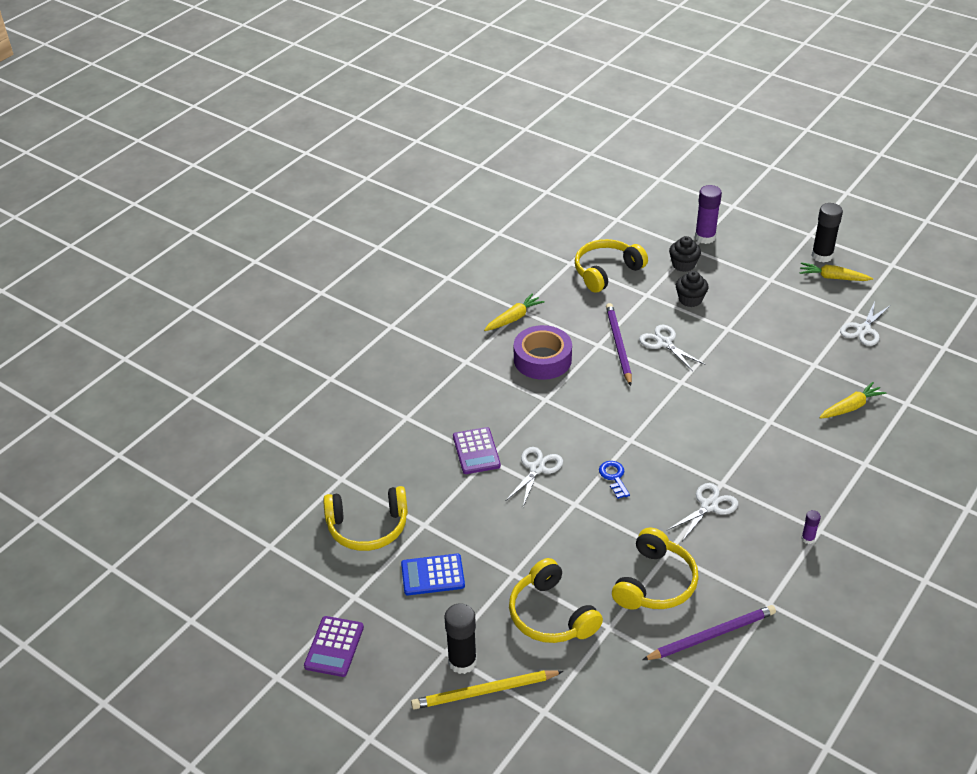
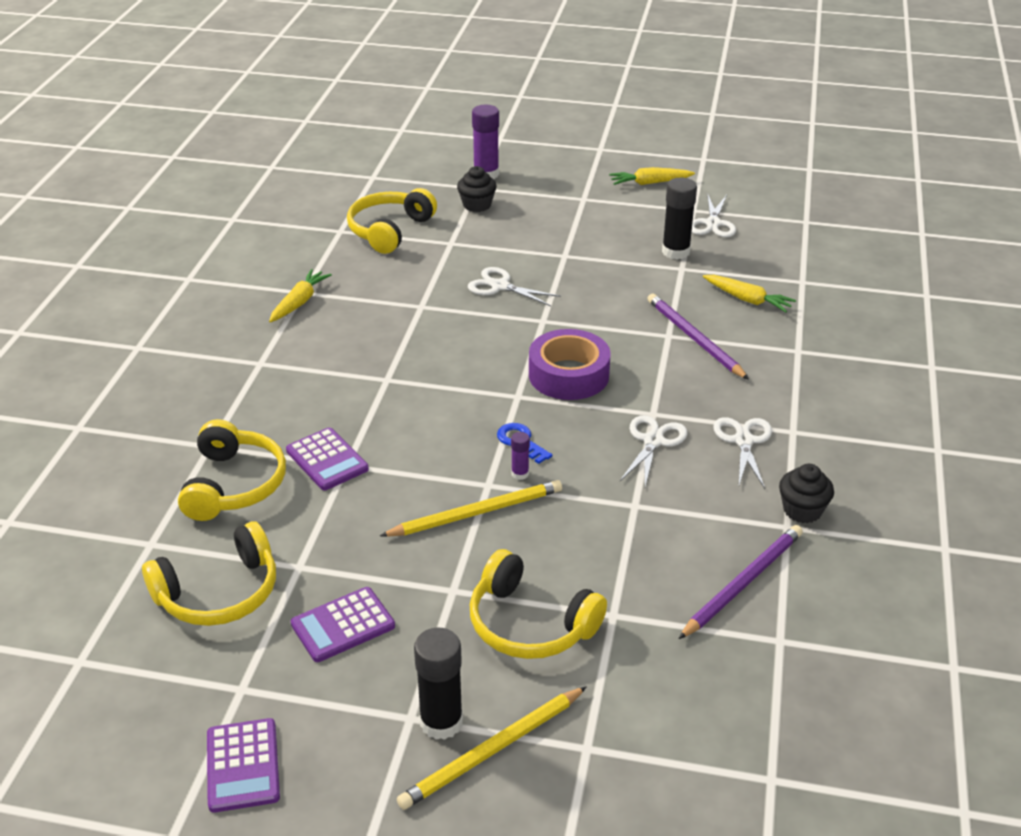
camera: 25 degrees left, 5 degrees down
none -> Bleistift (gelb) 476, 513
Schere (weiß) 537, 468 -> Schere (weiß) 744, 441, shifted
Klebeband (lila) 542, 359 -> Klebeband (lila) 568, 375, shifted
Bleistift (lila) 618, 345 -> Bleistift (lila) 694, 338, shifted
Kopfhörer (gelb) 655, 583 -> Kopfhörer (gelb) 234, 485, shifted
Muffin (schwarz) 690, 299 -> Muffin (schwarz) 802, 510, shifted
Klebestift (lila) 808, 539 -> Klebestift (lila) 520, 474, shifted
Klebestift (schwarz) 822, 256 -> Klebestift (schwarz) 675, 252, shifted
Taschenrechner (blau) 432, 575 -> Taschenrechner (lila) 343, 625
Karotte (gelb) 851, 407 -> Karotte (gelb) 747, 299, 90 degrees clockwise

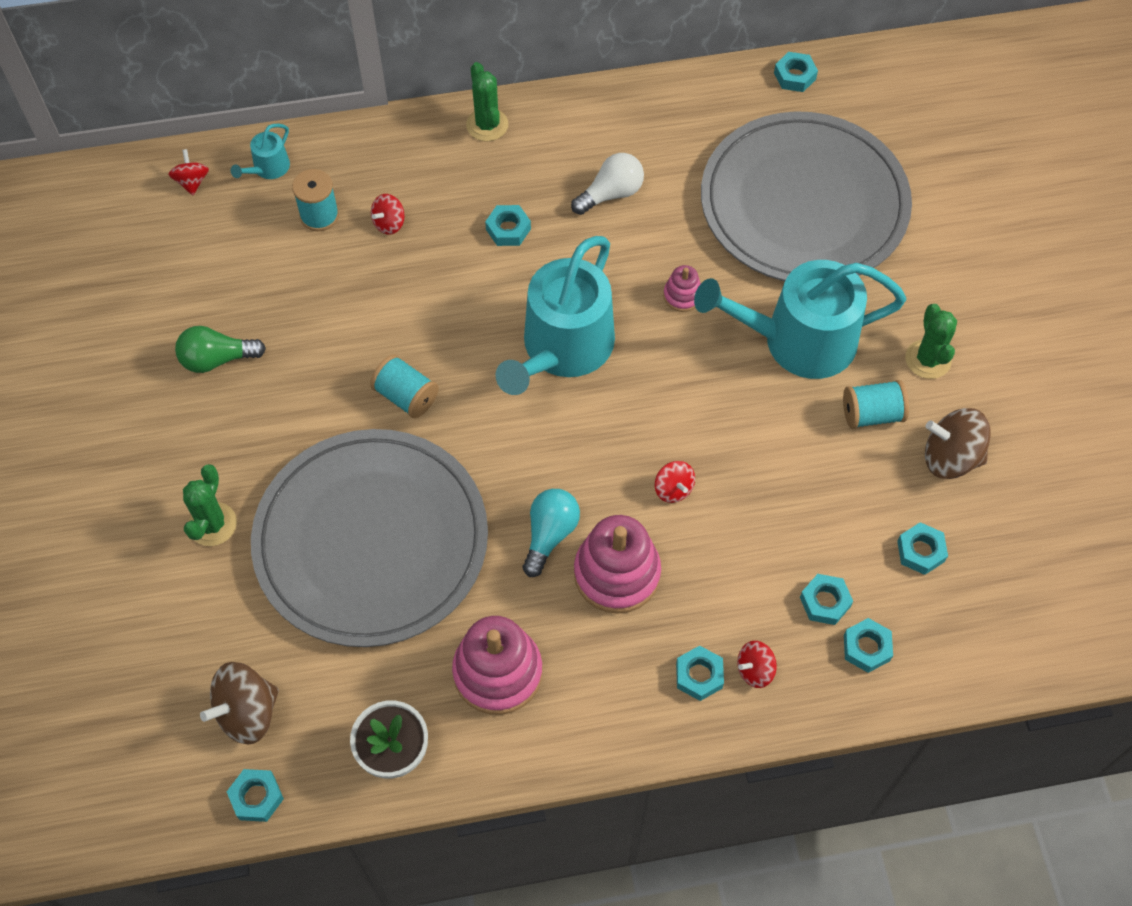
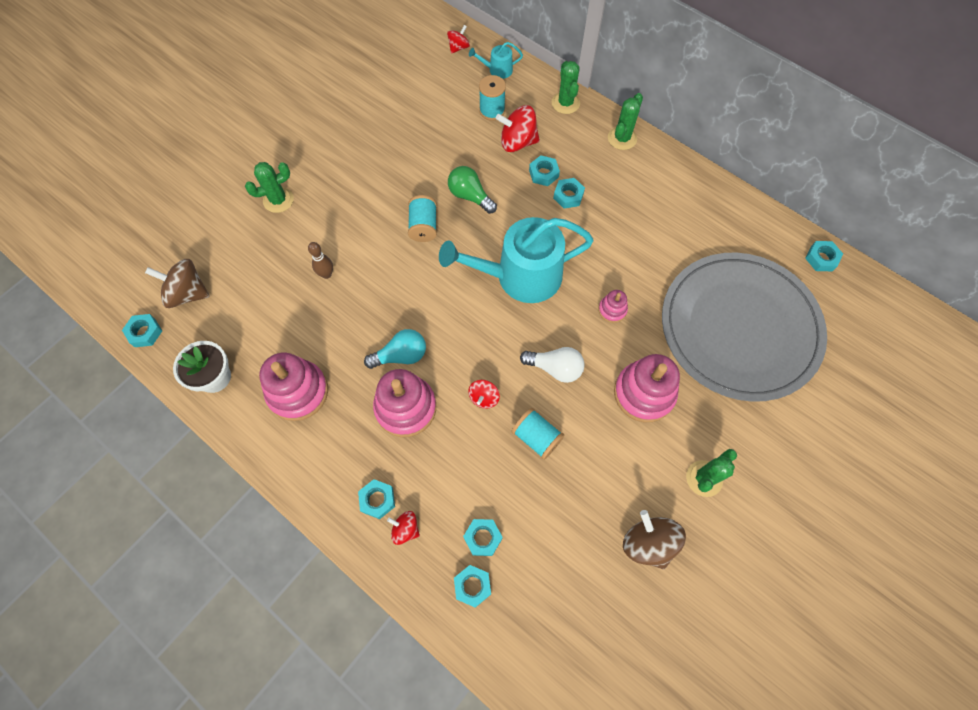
camera: 50 degrees right, 5 degrees up
none -> Kaktus (grün) 565, 103
Glühbirne (grün) 217, 359 -> Glühbirne (grün) 470, 196, shifted
Glühbirne (weiß) 611, 194 -> Glühbirne (weiß) 555, 368, shifted
Garnrolle (türkis) 871, 414 -> Garnrolle (türkis) 536, 437, shifted
Sechskantmutter (türkis) 920, 551 -> Sechskantmutter (türkis) 543, 173, shifted
Teller (grau) 371, 540 -> Bowlingkegel (braun) 326, 274
Gießkanne (türkis) 798, 340 -> Stapelspielzeug (rosa) 644, 393
Kreisel (rot) 389, 223 -> Kreisel (rot) 517, 142, x1.75

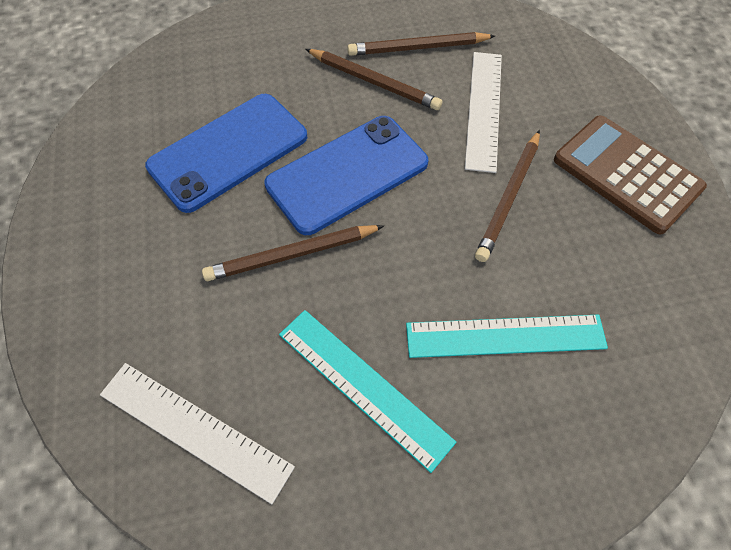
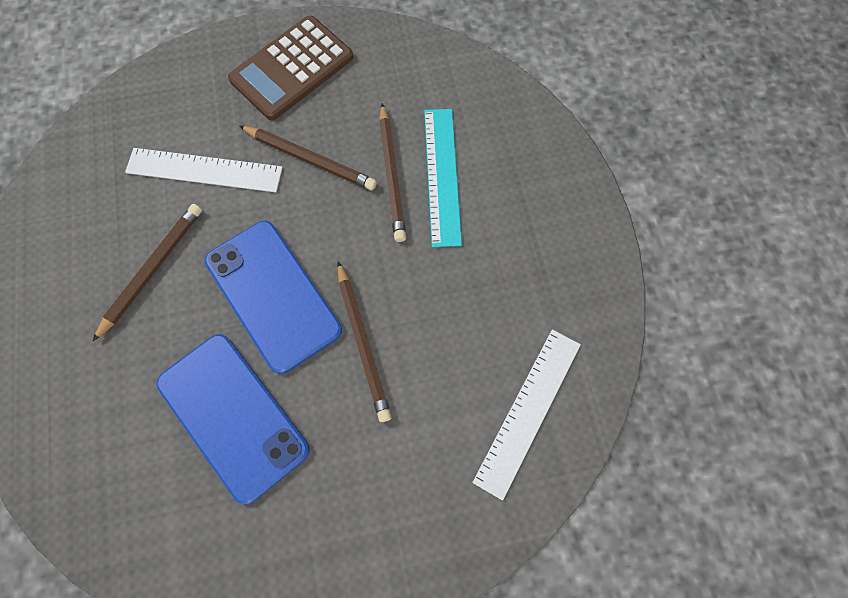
camera: 90 degrees left, 10 degrees up
Lineal (türkis) 363, 386 -> none
Bleistift (braun) 418, 48 -> Bleistift (braun) 392, 175, shifted

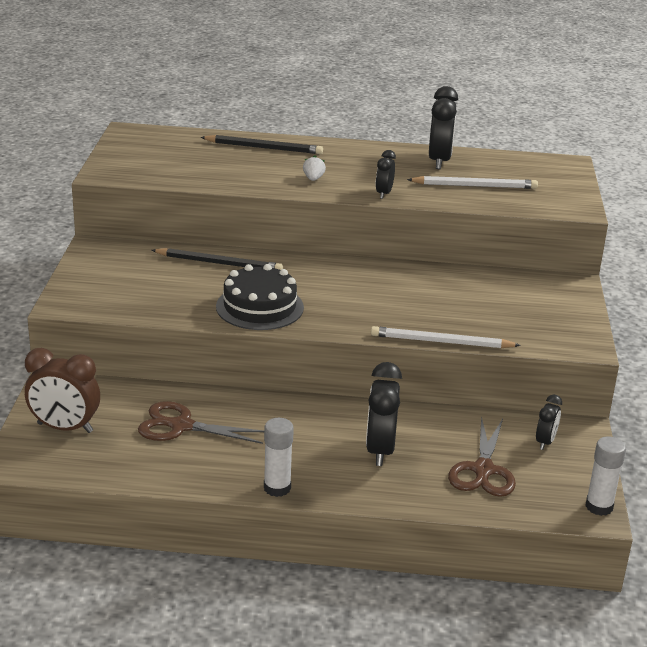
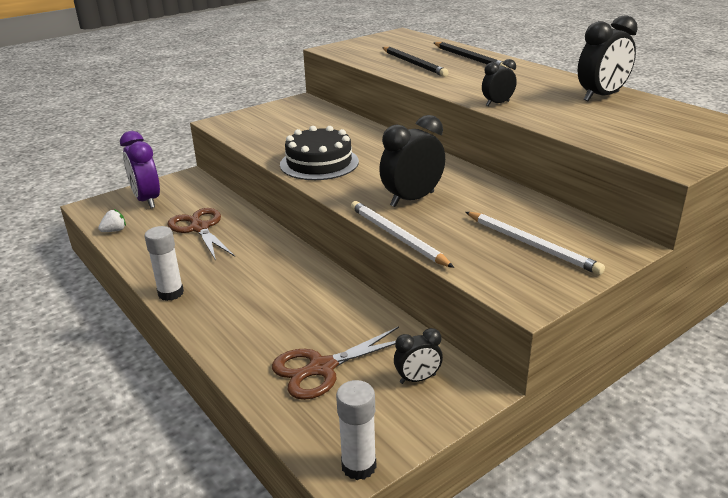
camera: 50 degrees right, 0 degrees up
Bleistift (schwarz) 219, 263 -> Bleistift (schwarz) 414, 64, shifted
Erdbeere (weiß) 313, 179 -> Erdbeere (weiß) 114, 231, shifted
Wecker (schwarz) 380, 450 -> Wecker (schwarz) 412, 199, shifted
Bleistift (weiß) 475, 186 -> Bleistift (weiß) 531, 245, shifted
Wecker (braun) 65, 428 -> Wecker (lila) 147, 200

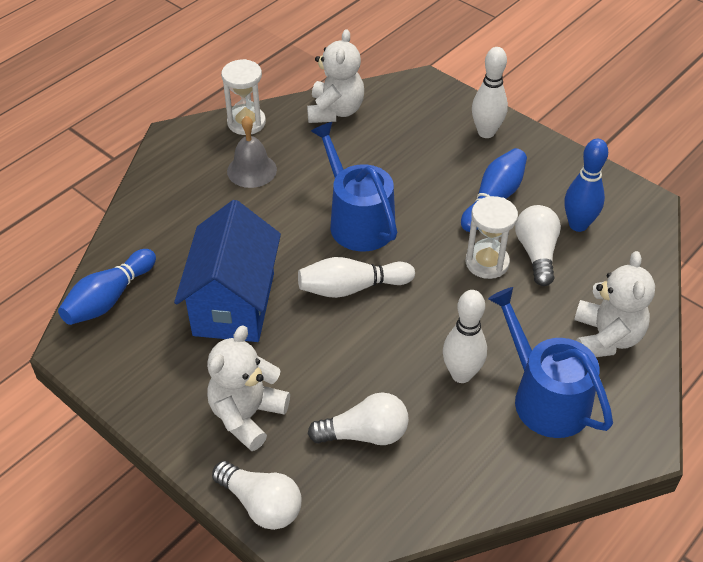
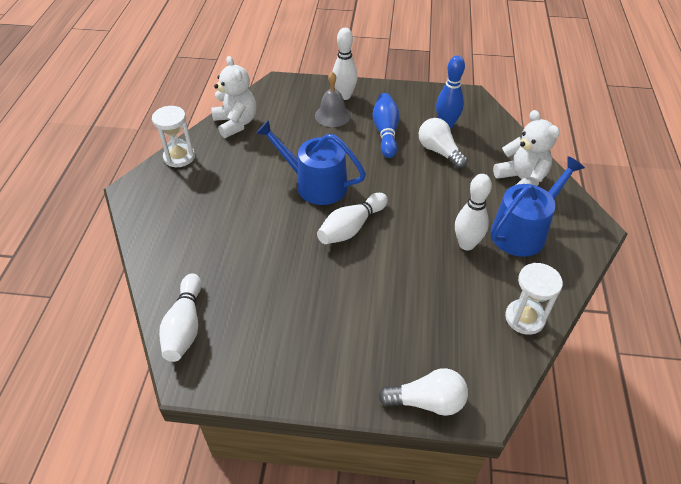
camera: 35 degrees left, 0 degrees up
Haus (blau) 234, 304 -> none
Teddybär (weiß) 247, 415 -> none
Glühbirne (weiß) 365, 434 -> none
Glocke (grau) 252, 170 -> Glocke (grau) 332, 115, shifted
Sanduhr (weiß) 487, 262 -> Sanduhr (weiß) 524, 318, shifted
Bowlingkegel (blau) 109, 298 -> Bowlingkegel (weiß) 185, 326
Gießkanne (blau) 544, 397 -> Gießkanne (blau) 523, 231, 120 degrees clockwise

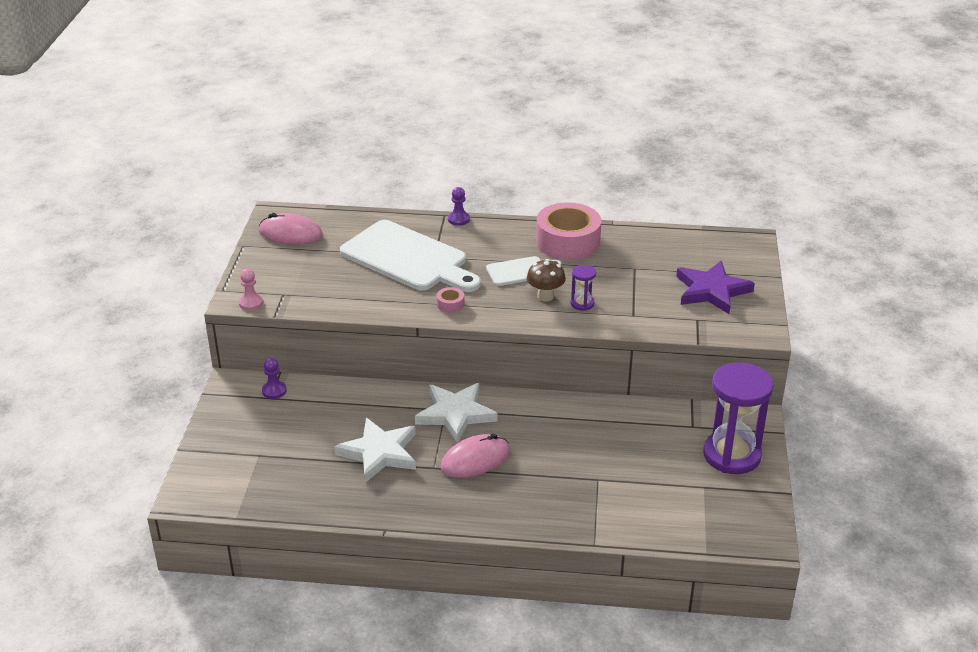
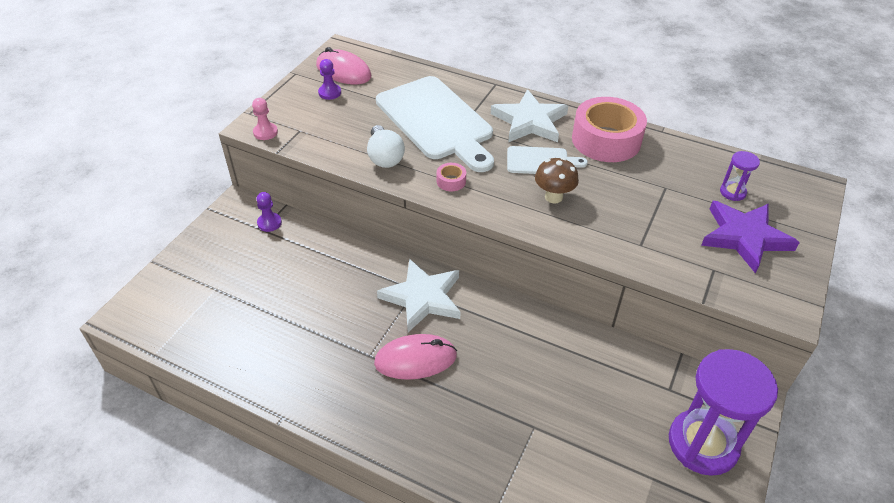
camera: 20 degrees right, 10 degrees up
none -> Glühbirne (weiß) 384, 157
Stern (weiß) 379, 453 -> Stern (weiß) 529, 121, shifted
Bauer (lila) 458, 219 -> Bauer (lila) 329, 93, shifted
Sanduhr (lila) 582, 304 -> Sanduhr (lila) 732, 192, shifted

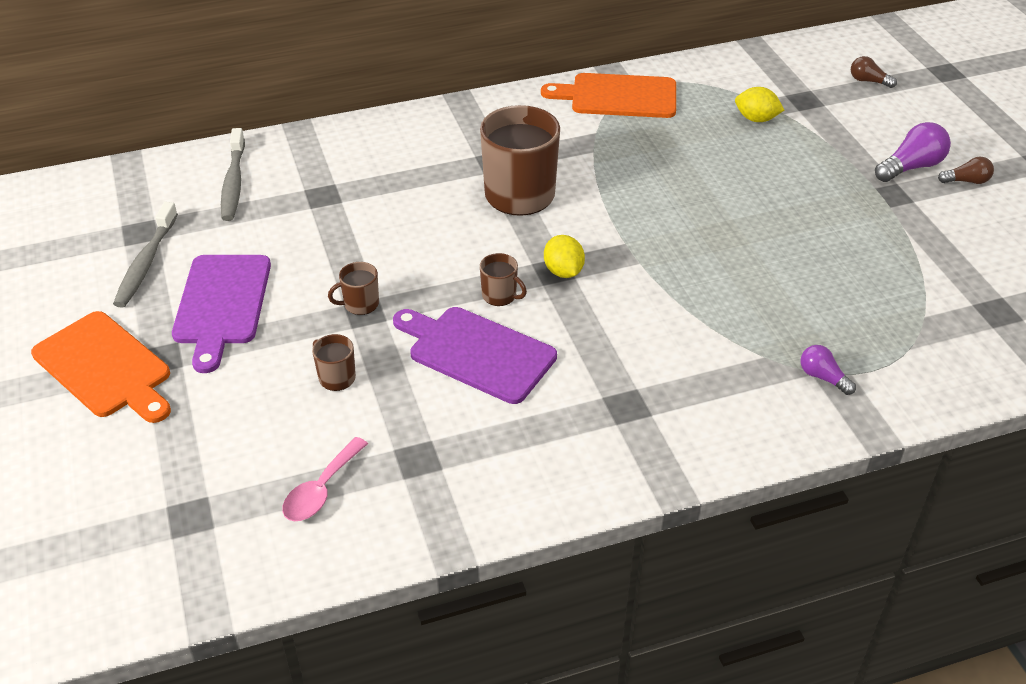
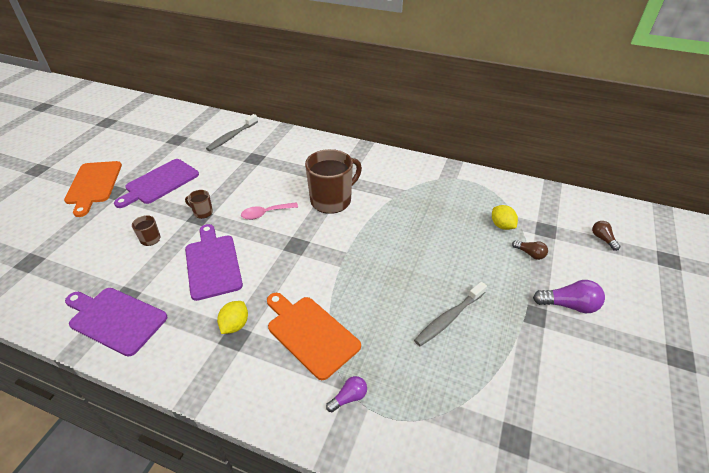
camera: 40 degrees right, 0 degrees up
Tasse (braun) 500, 295 -> none
none -> Schneidebrett (lila) 115, 319
Zahnbürste (grau) 146, 263 -> Zahnbürste (grau) 449, 318, shifted
Löffel (rosa) 321, 490 -> Löffel (rosa) 265, 213, shifted
Schneidebrett (orange) 618, 96 -> Schneidebrett (orange) 310, 333, shifted
Zitrone (gelb) 563, 271 -> Zitrone (gelb) 235, 325, shifted
Glühbirne (braun) 966, 181 -> Glühbirne (braun) 530, 254, shifted
Glühbirne (lila) 823, 377 -> Glühbirne (lila) 349, 398, 60 degrees clockwise

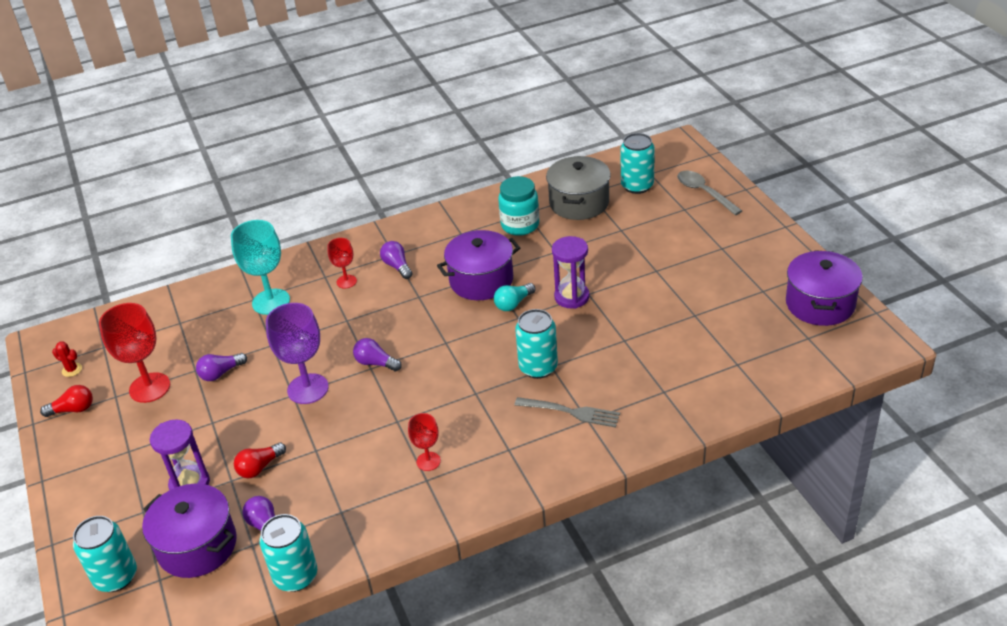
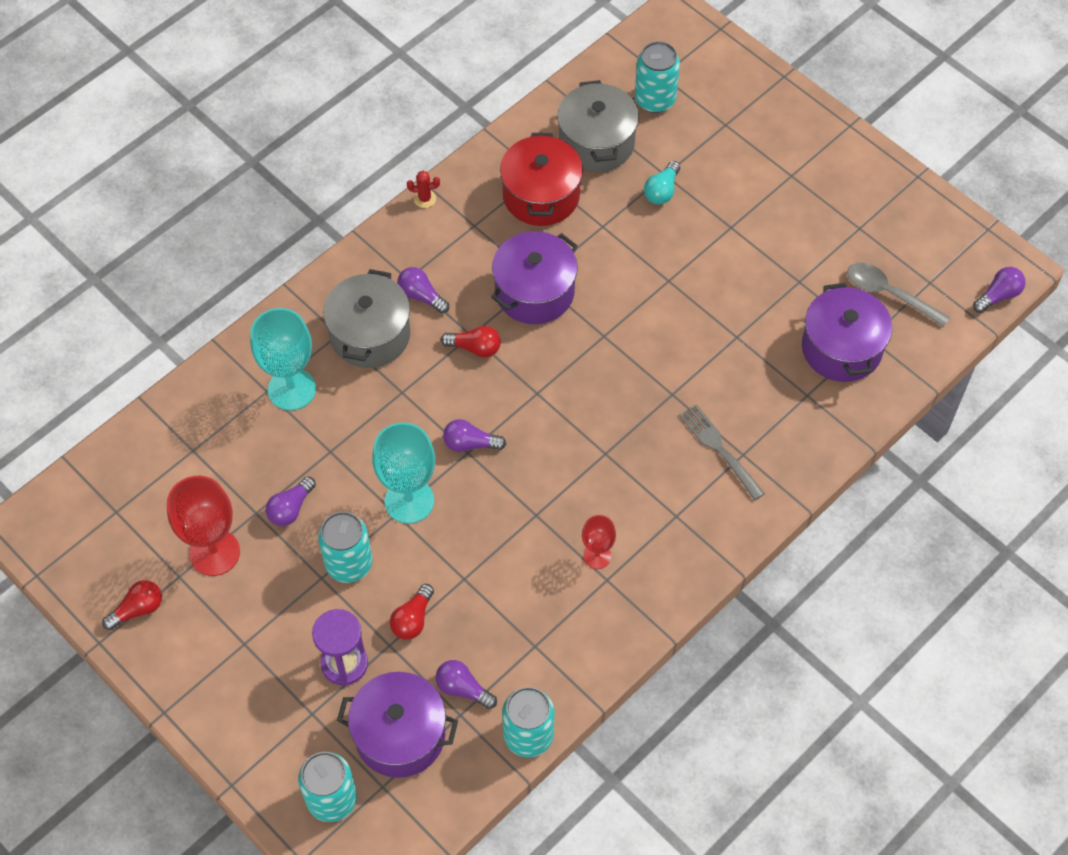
camera: 25 degrees left, 20 degrees up
Sanduhr (lila) 572, 297 -> none
none -> Glühbirne (rot) 475, 348
none -> Glühbirne (lila) 998, 295
Kaktus (rot) 72, 370 -> Kaktus (rot) 424, 198, shifted
Glühbirne (türkis) 513, 304 -> Glühbirne (türkis) 662, 191, shifted
Dose (türkis) 538, 367 -> Dose (türkis) 349, 563, shifted
Löffel (grau) 704, 193 -> Löffel (grau) 889, 294, shifted
Kochtopf (lila) 820, 304 -> Kochtopf (lila) 841, 348, shifted
Kelch (rot) 346, 281 -> Kochtopf (grau) 370, 335
Einmachglas (türkis) 520, 225 -> Kochtopf (rot) 541, 195
Kelch (lila) 308, 389 -> Kelch (türkis) 409, 501
Gabel (grau) 570, 412 -> Gabel (grau) 720, 449, 120 degrees counterclockwise

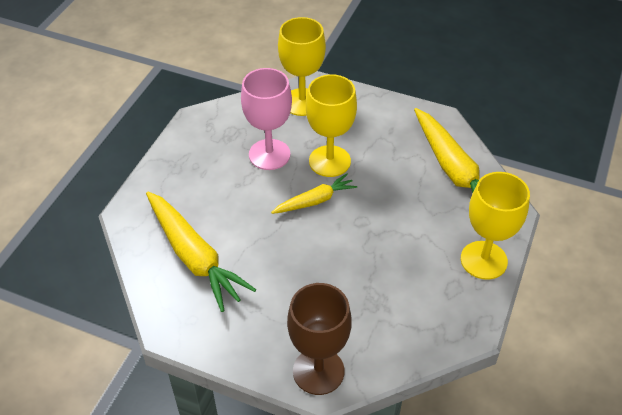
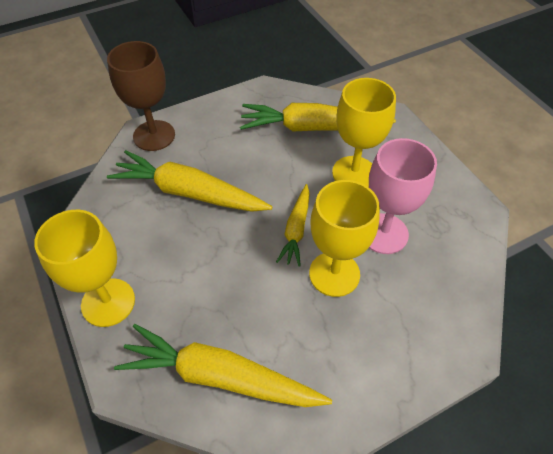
camera: 130 degrees right, 5 degrees up
none -> Karotte (gelb) 189, 192
Kelch (gelb) 302, 102 -> Kelch (gelb) 354, 173, shifted

